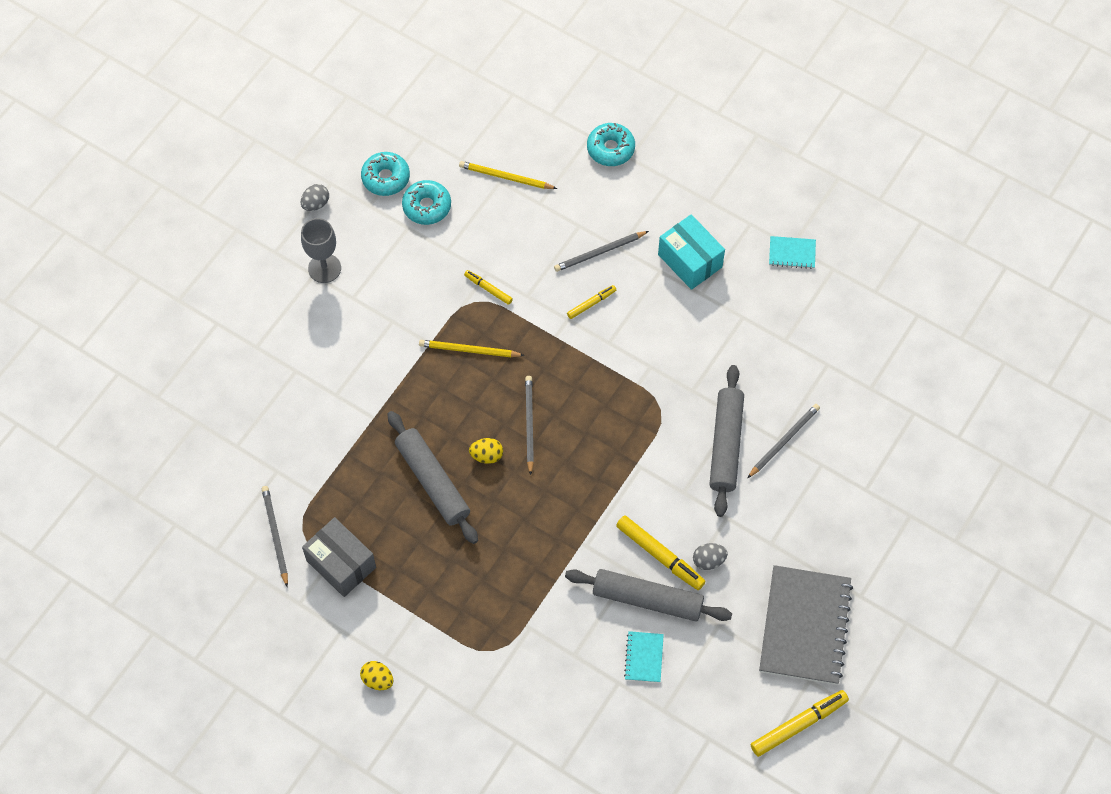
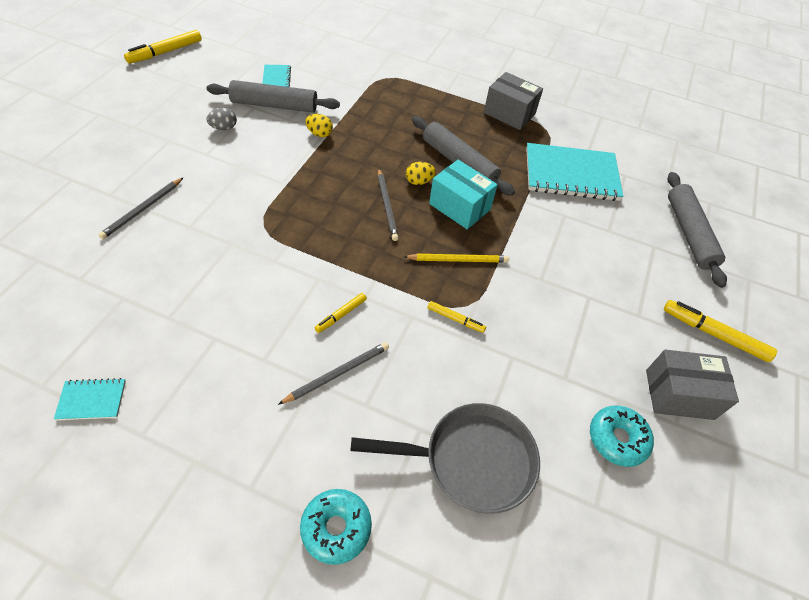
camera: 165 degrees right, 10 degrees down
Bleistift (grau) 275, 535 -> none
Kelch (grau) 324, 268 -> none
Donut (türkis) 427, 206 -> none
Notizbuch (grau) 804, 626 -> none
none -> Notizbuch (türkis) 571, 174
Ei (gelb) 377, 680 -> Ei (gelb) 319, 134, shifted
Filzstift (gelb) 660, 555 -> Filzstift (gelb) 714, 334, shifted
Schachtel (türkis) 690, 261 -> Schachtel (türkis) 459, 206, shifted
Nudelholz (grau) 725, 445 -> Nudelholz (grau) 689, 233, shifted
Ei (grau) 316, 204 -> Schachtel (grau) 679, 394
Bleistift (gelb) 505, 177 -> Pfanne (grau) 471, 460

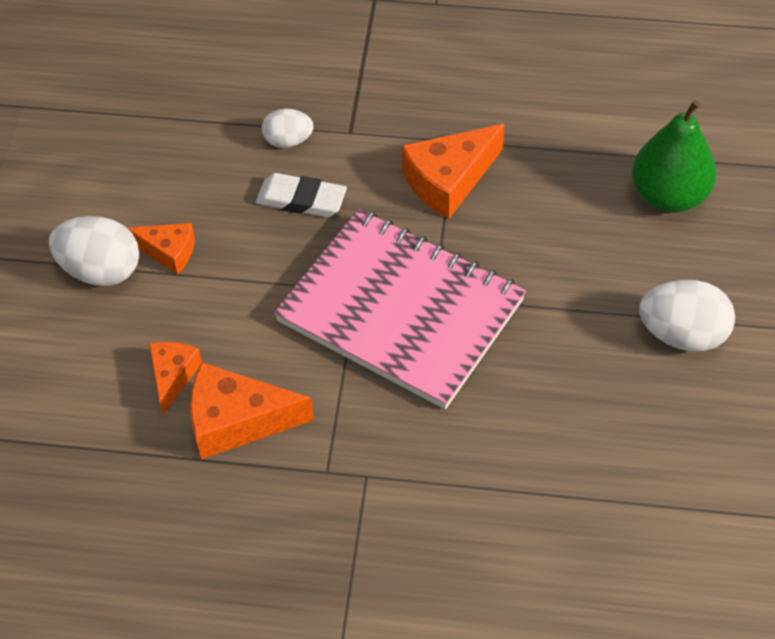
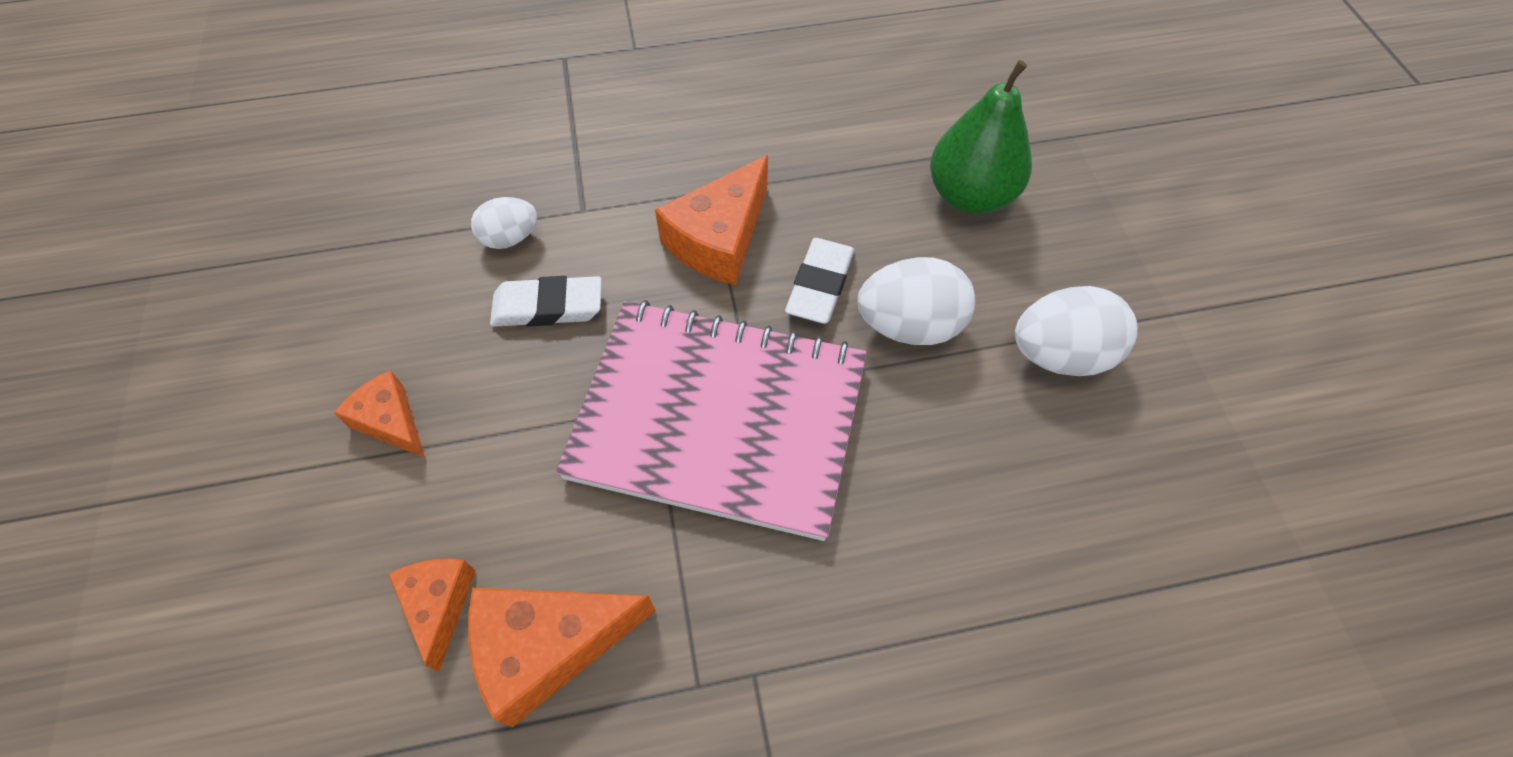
camera: 20 degrees left, 5 degrees up
none -> Radiergummi (weiß) 820, 285
Ei (weiß) 101, 270 -> Ei (weiß) 909, 326, shifted
Käse (orange) 168, 252 -> Käse (orange) 390, 421, 135 degrees counterclockwise

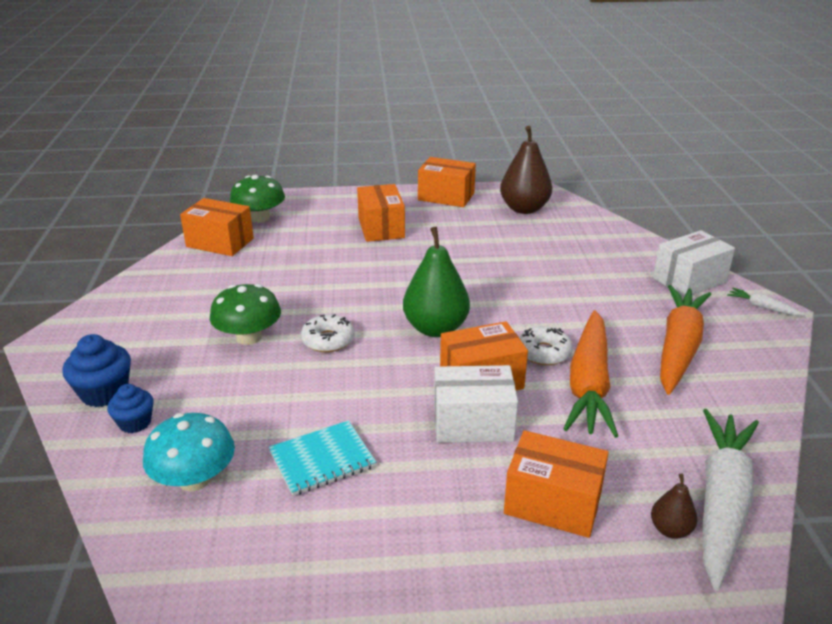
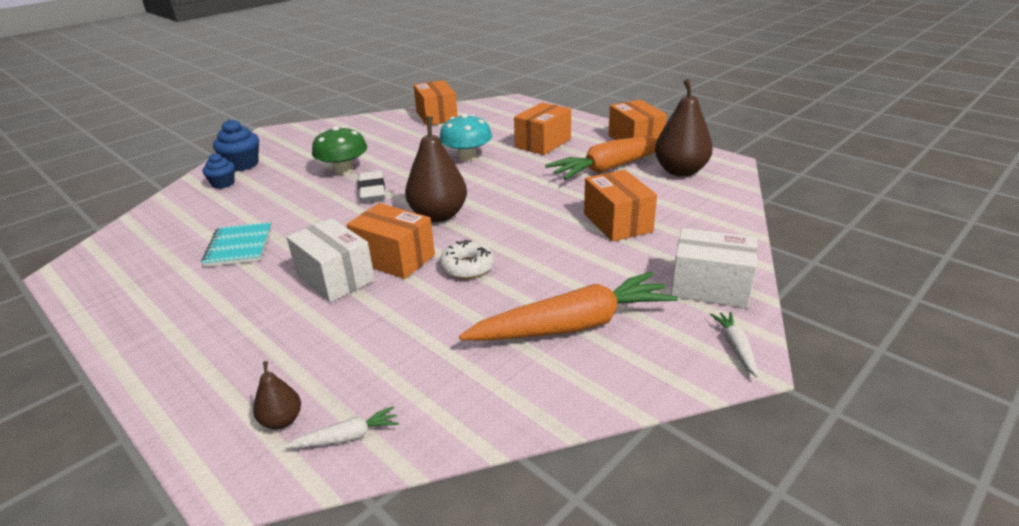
camera: 50 degrees right, 0 degrees up
Pilz (grün) 259, 218 -> none
Pilz (türkis) 194, 479 -> Pilz (türkis) 467, 157, shifted
Schachtel (orange) 553, 503 -> Schachtel (orange) 617, 222, shifted
Karotte (orange) 589, 384 -> Karotte (orange) 612, 167, shifted
Donut (weiß) 328, 340 -> Radiergummi (weiß) 372, 191
Birne (grün) 435, 328 -> Birne (braun) 438, 215
Notizbuch (türkis) 322, 460 -> Notizbuch (türkis) 239, 246, 60 degrees clockwise
Karotte (weiß) 721, 502 -> Karotte (weiß) 347, 437, x0.41

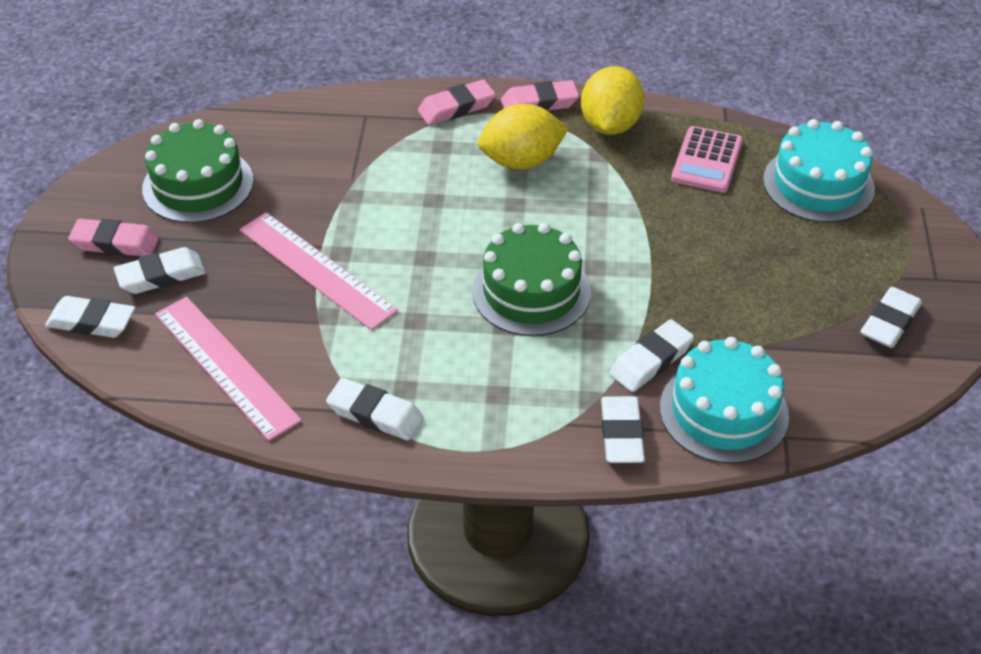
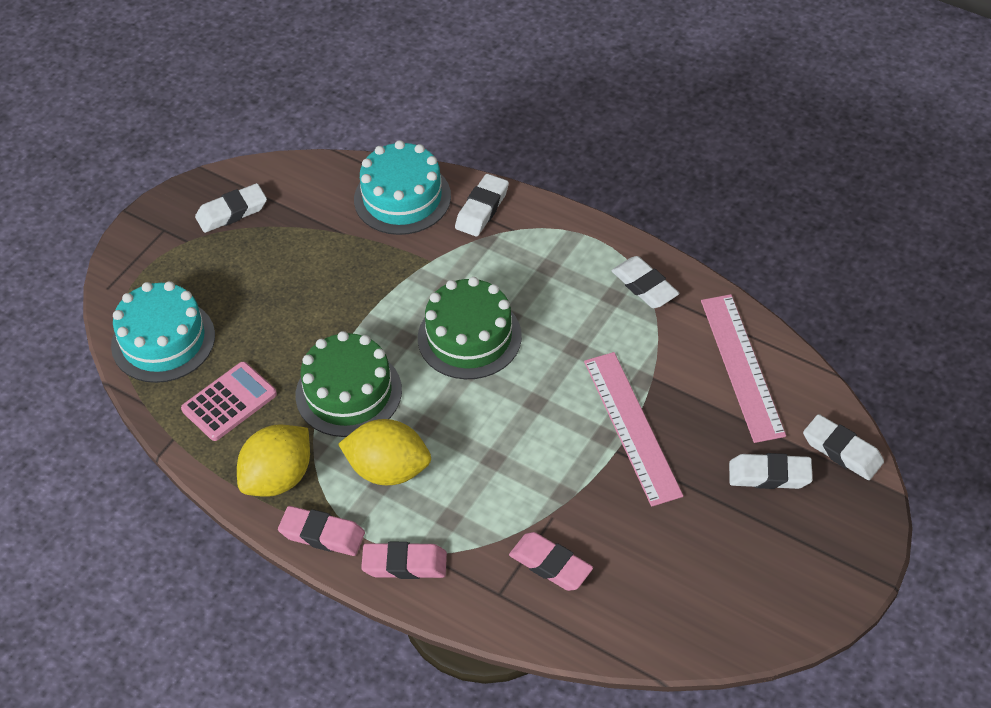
camera: 150 degrees left, 5 degrees up
Radiergummi (weiß) 651, 360 -> none
Radiergummi (rosa) 115, 243 -> Radiergummi (rosa) 550, 565, shifted
Kuchen (grün) 198, 185 -> Kuchen (grün) 348, 392, shifted

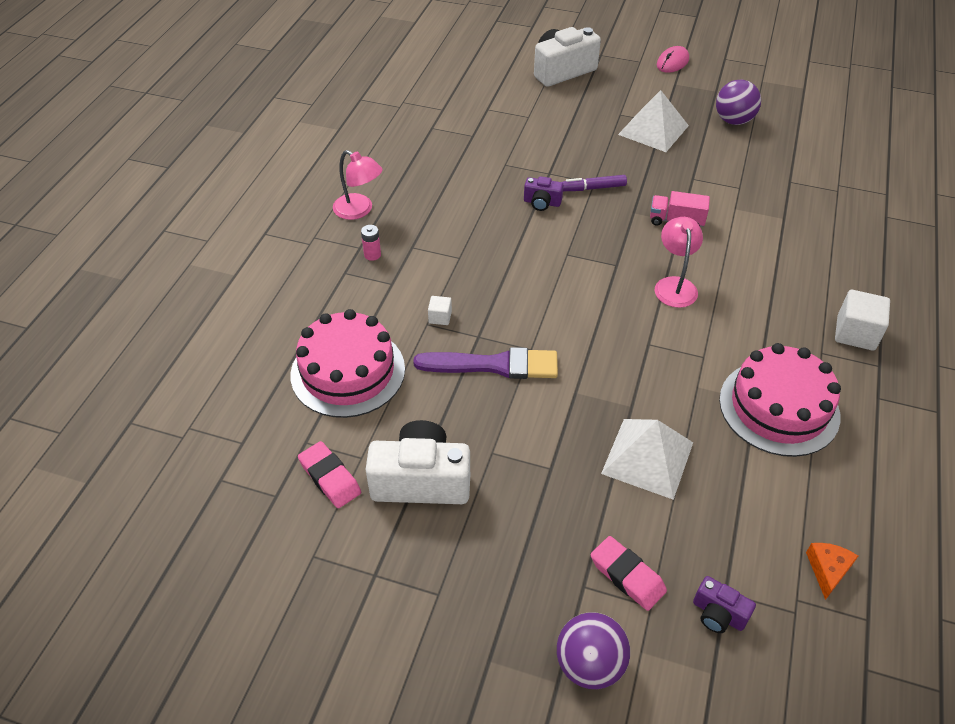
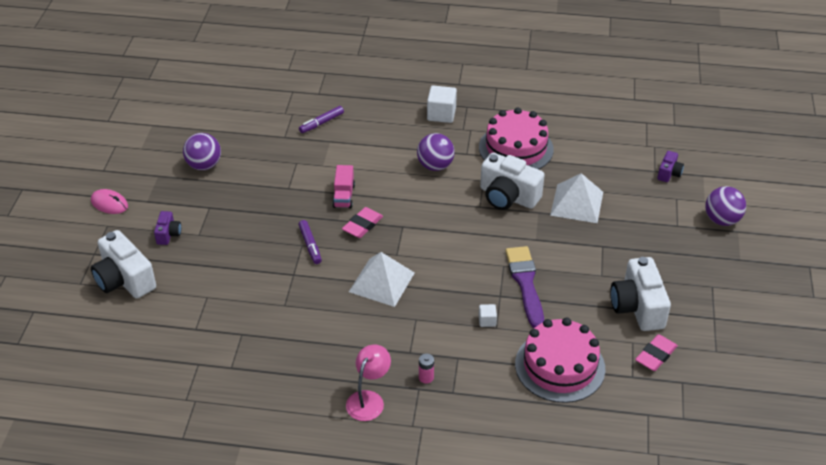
camera: 100 degrees left, 5 degrees down
Lampe (rosa) 674, 285 -> none
Käse (orange) 827, 570 -> none
none -> Filzstift (lila) 321, 123
none -> Ball (lila) 435, 166
none -> Kamera (weiß) 508, 197
Kamera (lila) 542, 203 -> Kamera (lila) 168, 234, shifted
Radiergummi (rosa) 627, 576 -> Radiergummi (rosa) 362, 225, shifted
Pyramide (weiß) 653, 130 -> Pyramide (weiß) 382, 282, shifted

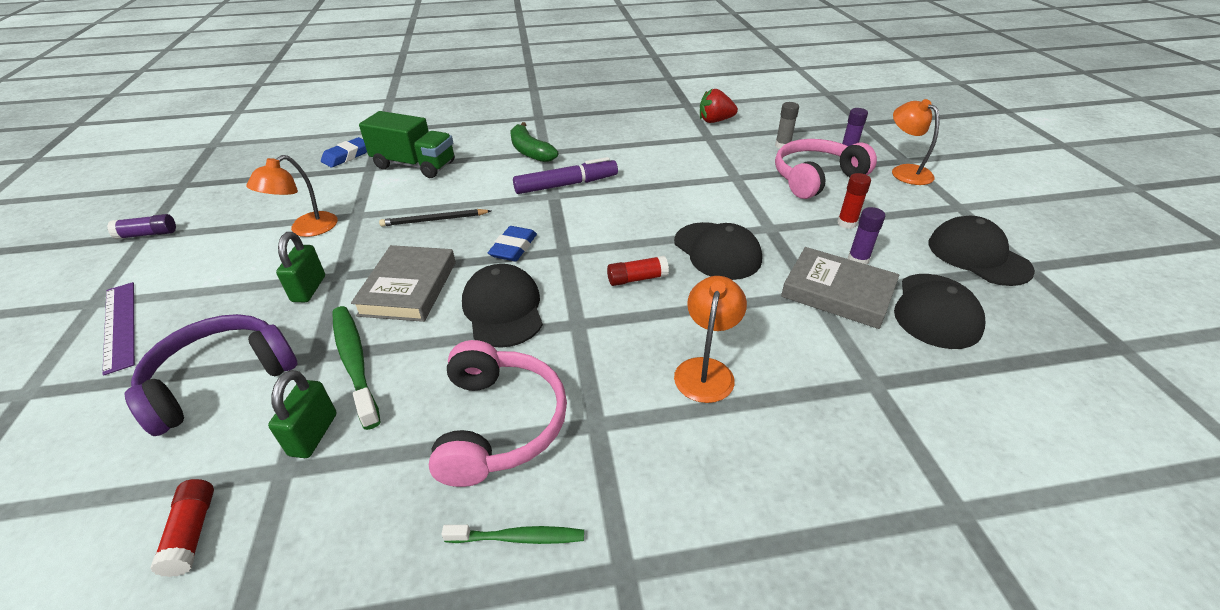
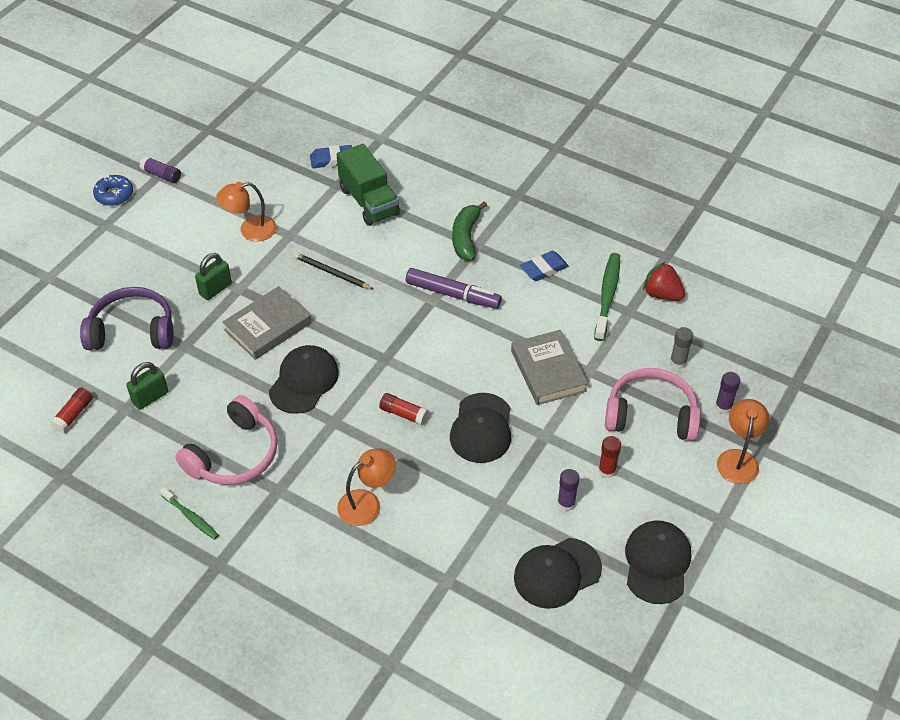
camera: 40 degrees right, 10 degrees up
Lineal (lila) 120, 325 -> none
none -> Donut (blau) 114, 195
Zahnbürste (grün) 355, 362 -> Zahnbürste (grün) 607, 296, shifted
Radiergummi (blau) 513, 248 -> Radiergummi (blau) 544, 269, shifted
Buch (grau) 837, 292 -> Buch (grau) 548, 371, shifted

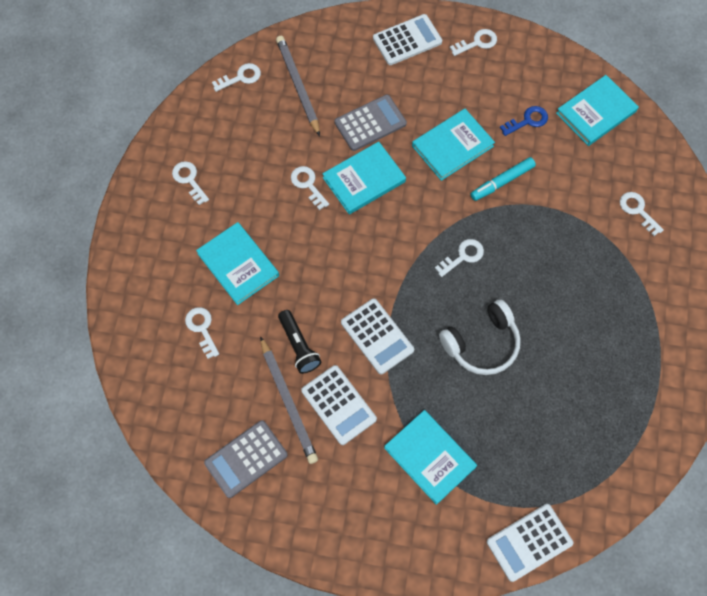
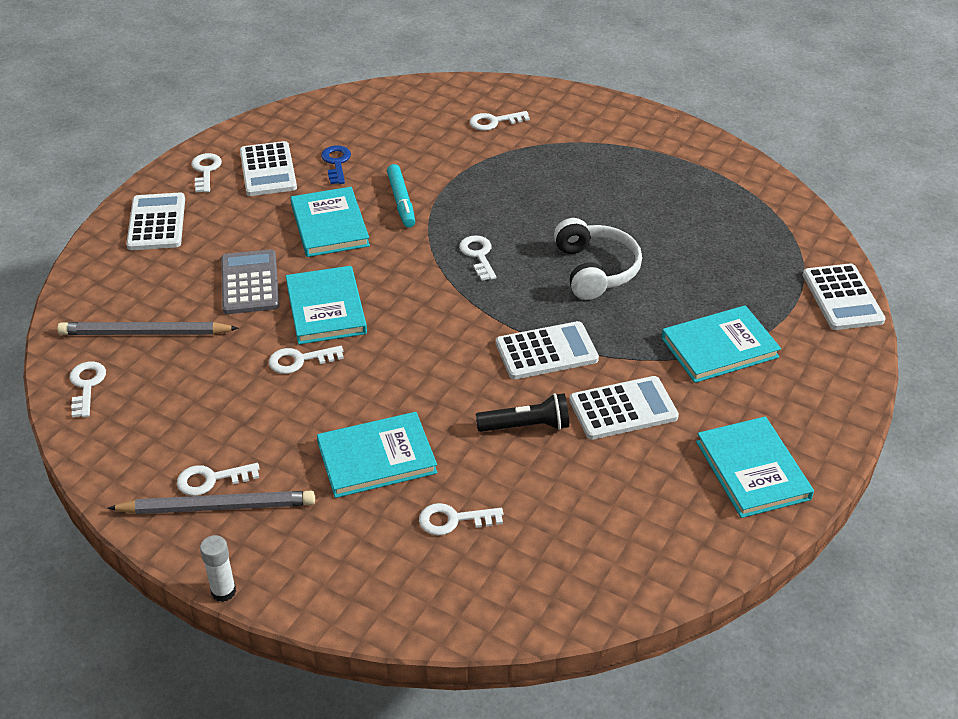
camera: 70 degrees left, 25 degrees down
Taschenrechner (grau) 246, 459 -> none
none -> Klebestift (weiß) 223, 591
none -> Taschenrechner (weiß) 268, 170
Bleistift (grau) 288, 401 -> Bleistift (grau) 217, 507, shifted
Buch (türkis) 596, 112 -> Buch (türkis) 752, 470, shifted

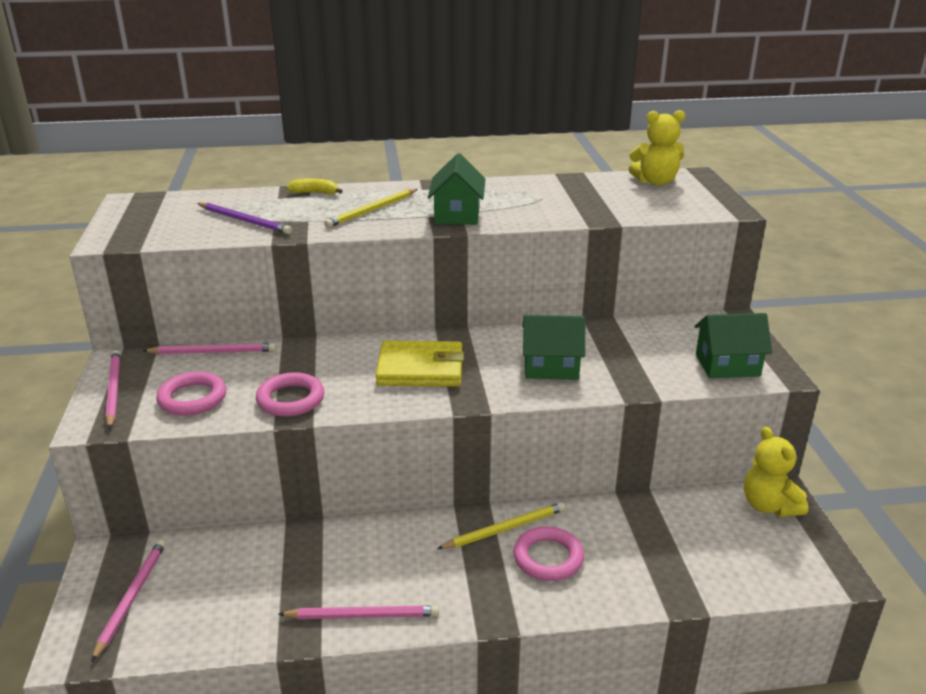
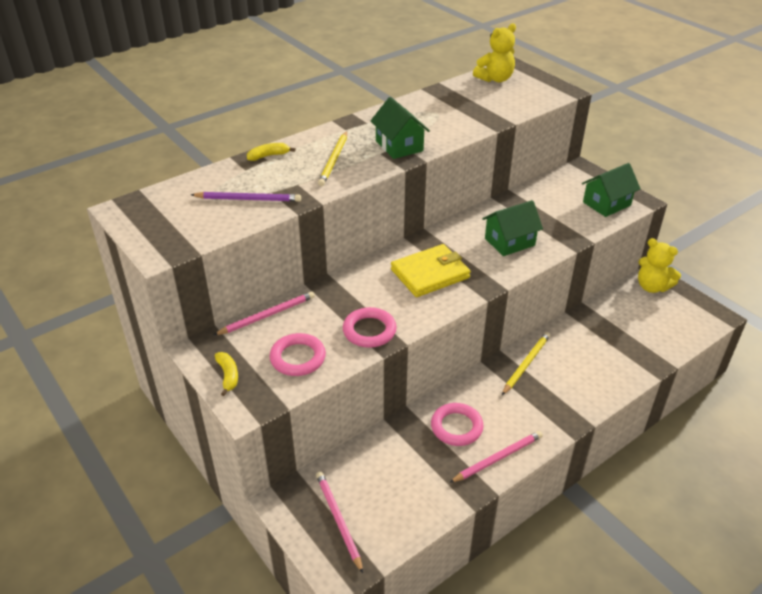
camera: 30 degrees left, 10 degrees up
Ring (rosa) 548, 558 -> Ring (rosa) 456, 427, shifted
Bleistift (rosa) 113, 390 -> Banane (gelb) 228, 376

